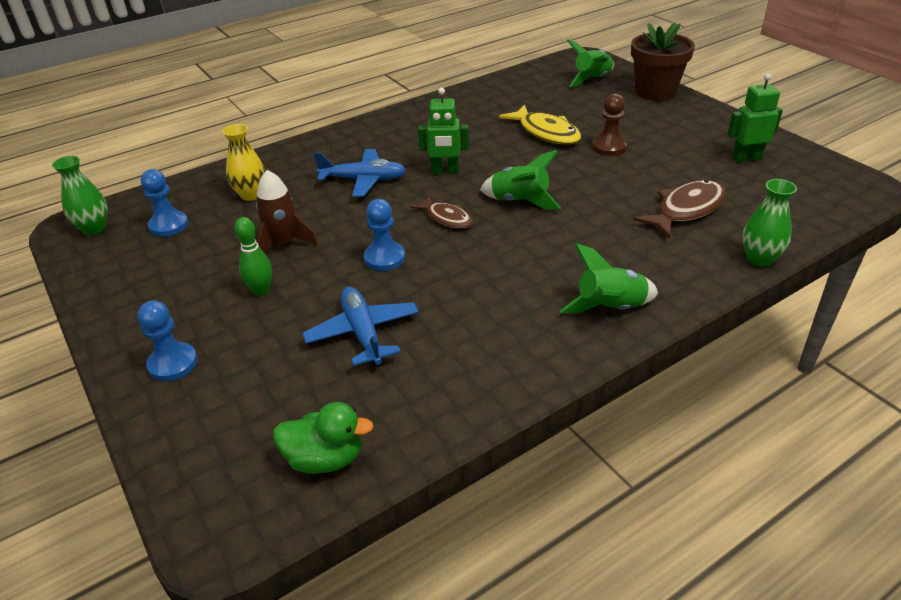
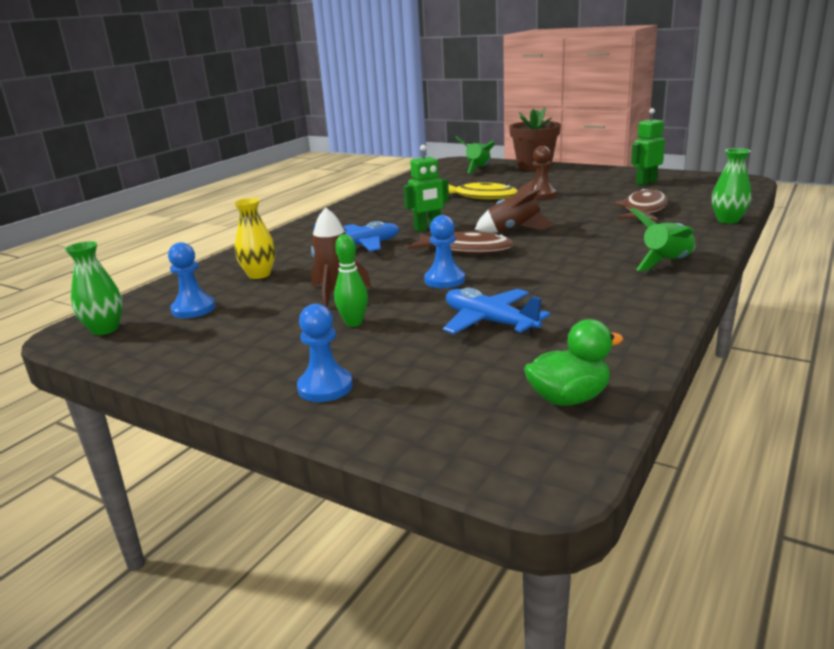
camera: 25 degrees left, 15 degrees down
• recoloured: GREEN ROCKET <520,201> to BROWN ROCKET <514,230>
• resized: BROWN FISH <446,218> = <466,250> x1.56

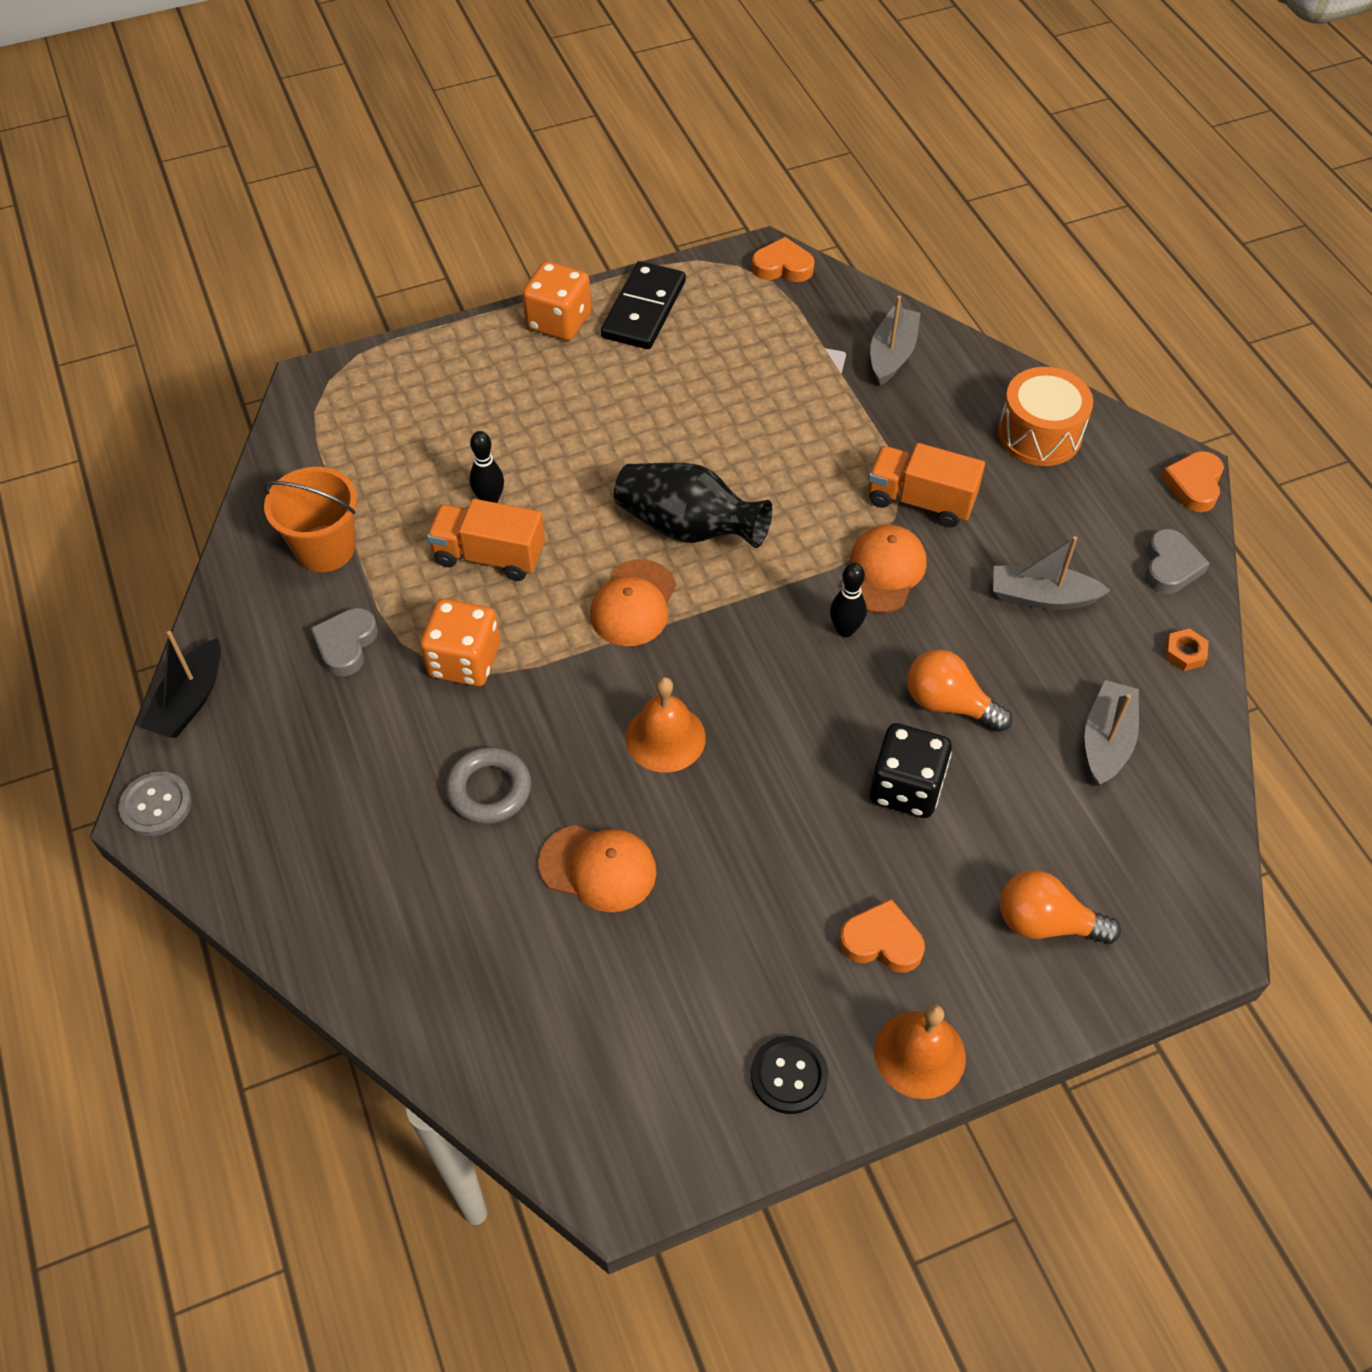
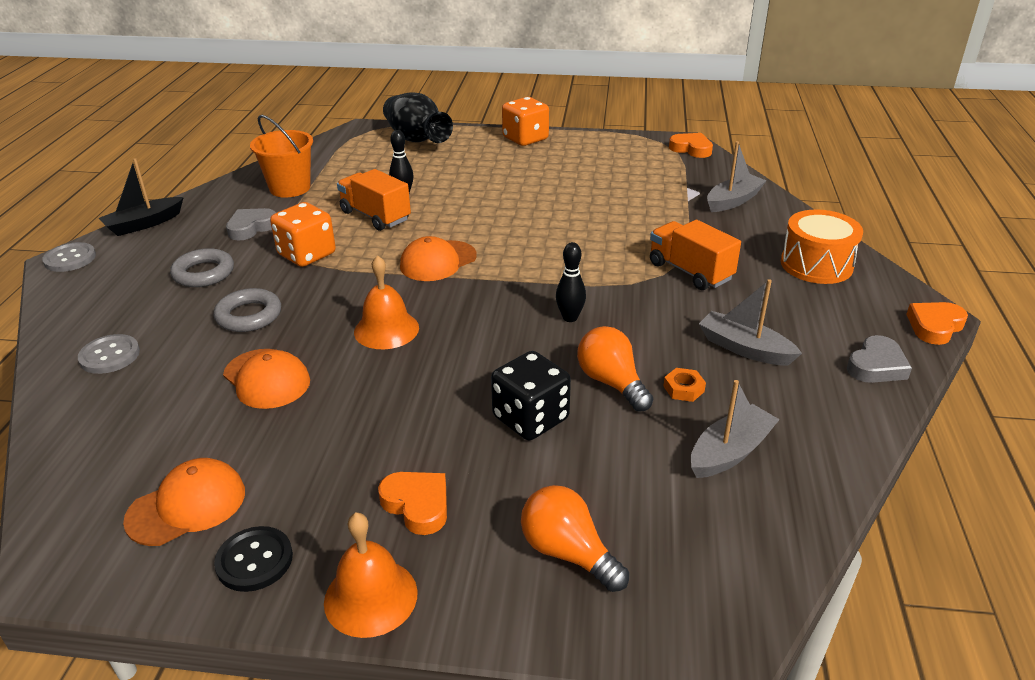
camera: 30 degrees right, 20 degrees down
• removed: BLACK DOMINO <644,310>
• added: GREY BUTTON <110,356>
• added: GREY RING <203,273>
• moved: BLACK VASE <688,528> to <416,139>
• moved: ORANGE CAP <883,571> to <187,506>
• moved: ORANGE NUT <1184,653> to <683,389>

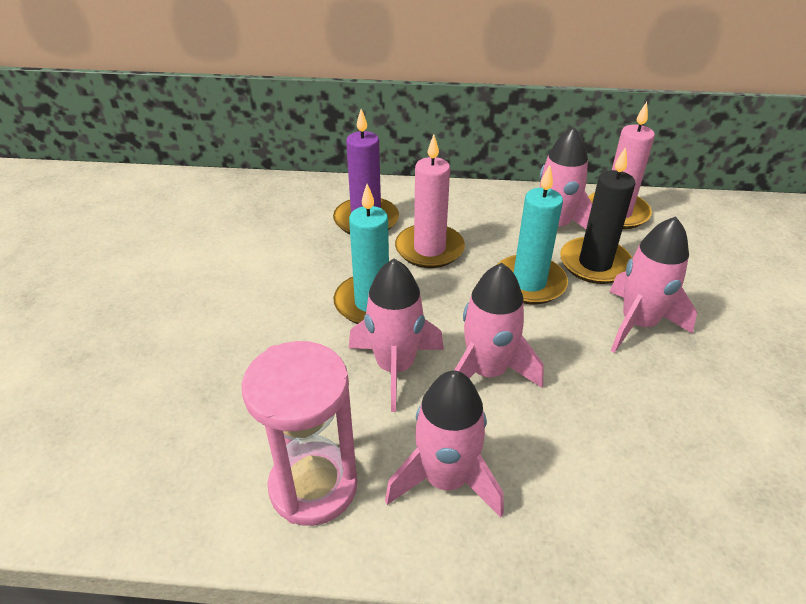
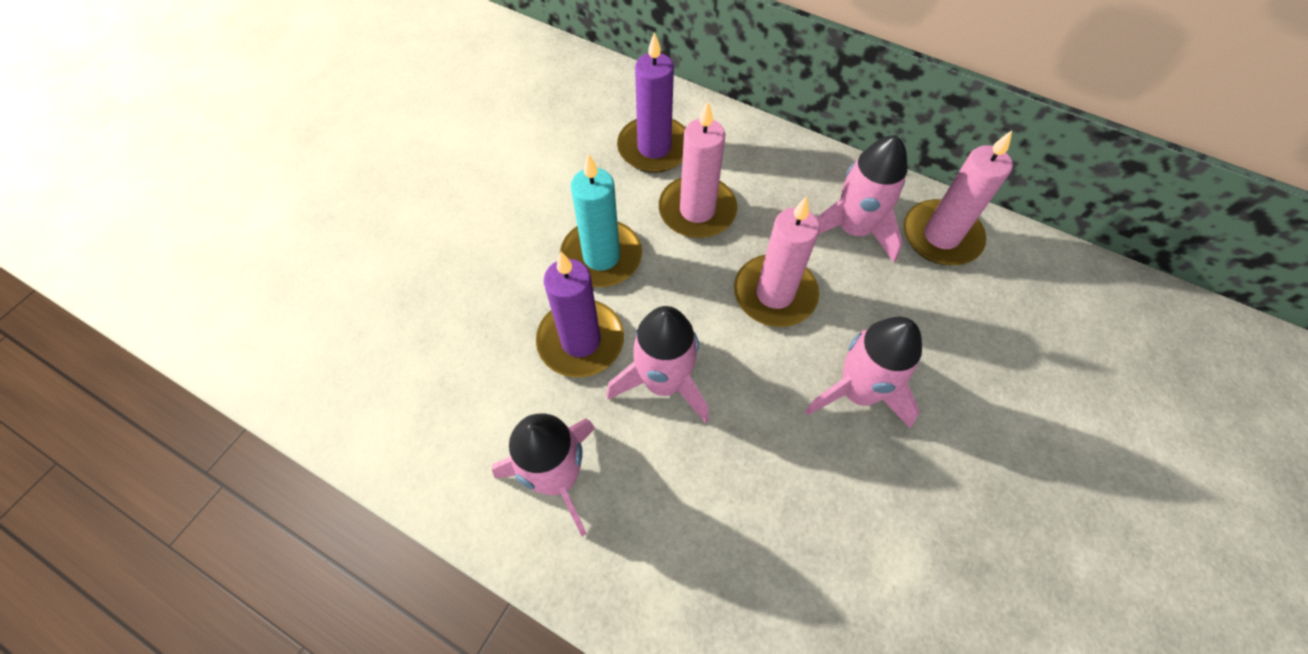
camera: 25 degrees right, 20 degrees up
• removed: PINK HOURGLASS <313,486>
• removed: BLACK CANDLE <595,264>
• replaced: PINK ROCKET <395,367> to PURPLE CANDLE <581,341>
• recoloured: TURQUOISE CANDLE <529,283> to PINK CANDLE <775,294>

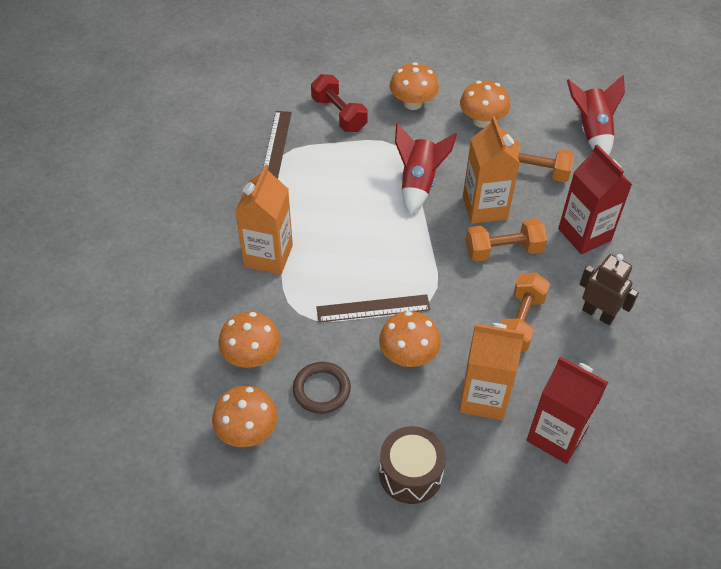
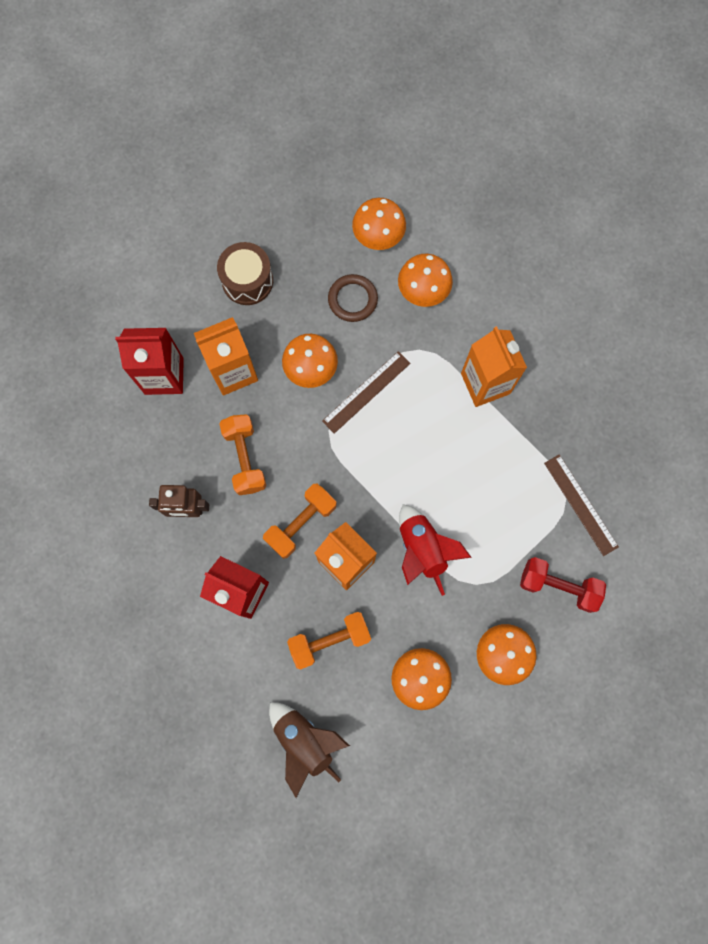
camera: 145 degrees right, 25 degrees up
• recoloured: RED ROCKET <592,132> to BROWN ROCKET <305,740>

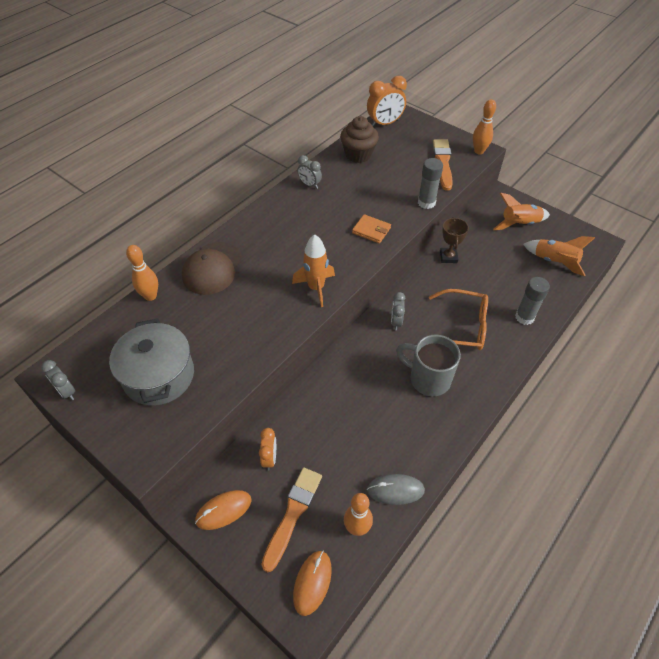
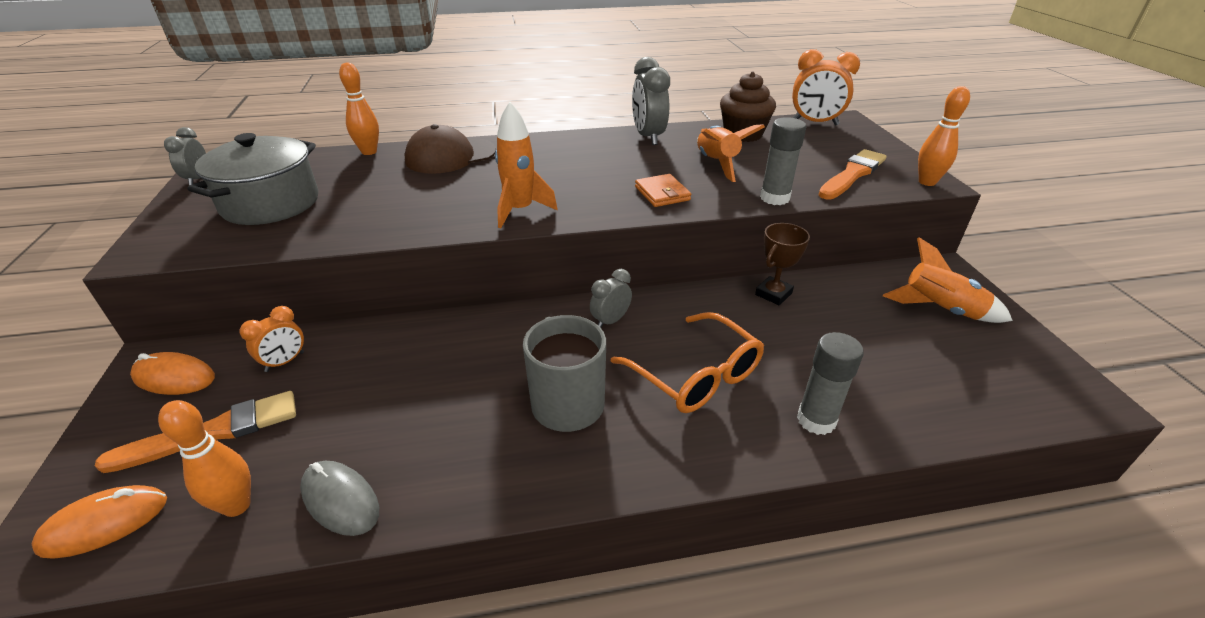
camera: 40 degrees right, 15 degrees down
• moved: ORANGE ROCKET <554,262> to <716,163>
• resized: GREY CLOCK <309,185> = <648,137> x1.69

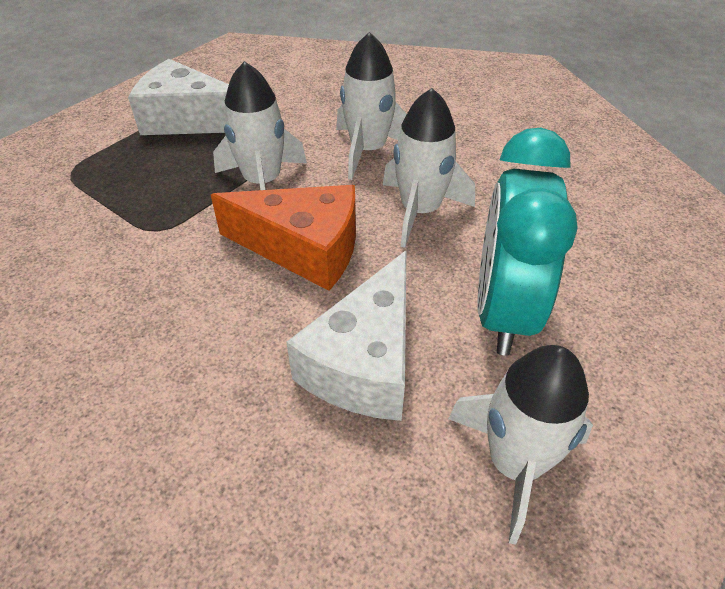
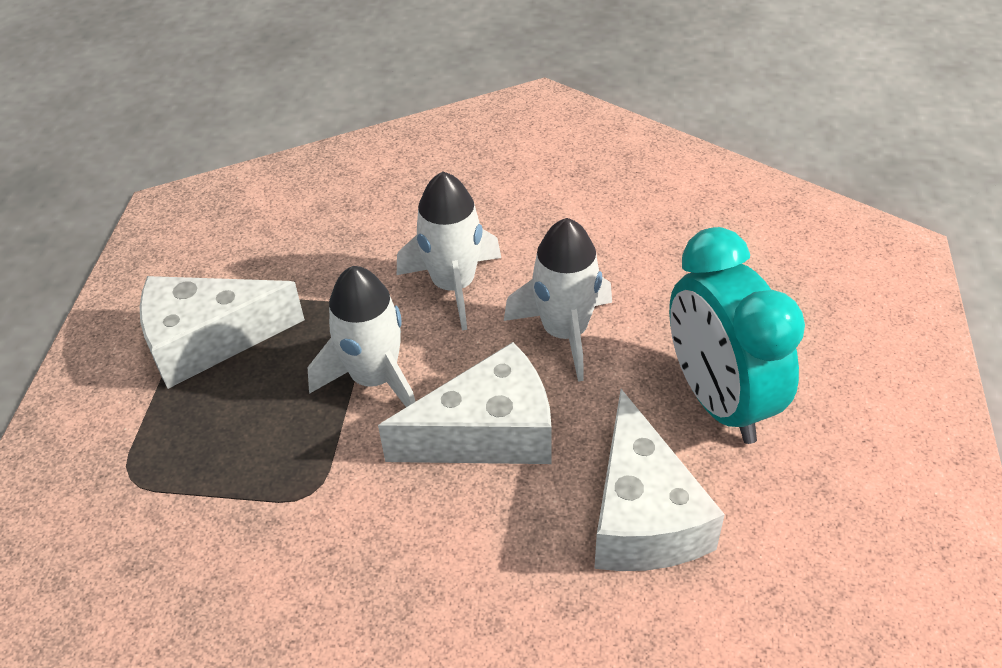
camera: 30 degrees left, 0 degrees up
• removed: WHITE ROCKET <514,463>
• recoloured: ORANGE CHEESE <304,249> to WHITE CHEESE <488,433>

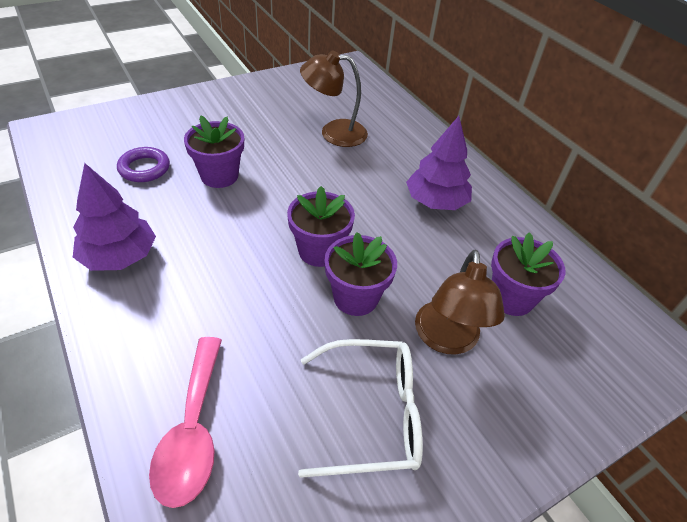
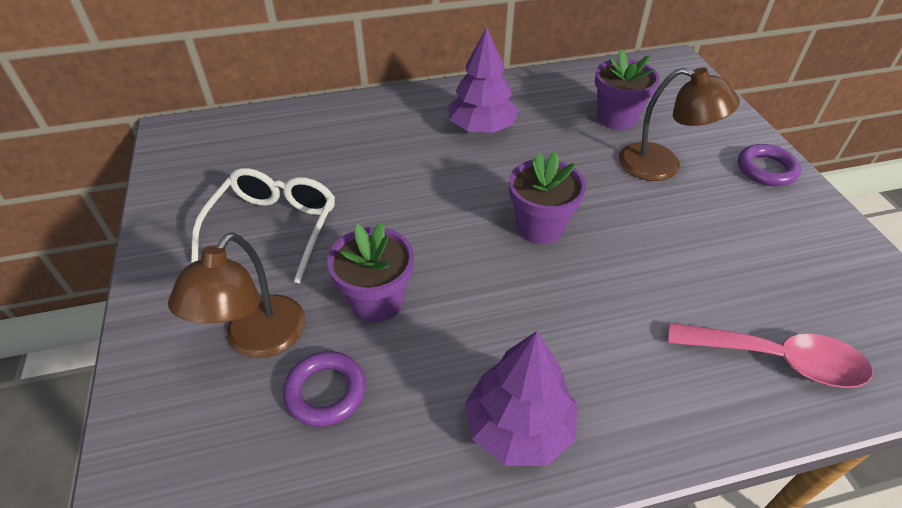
camera: 70 degrees left, 0 degrees up
• removed: PURPLE FLOWER POT <355,297>
• added: PURPLE RING <766,169>
• moved: WHITE GLASSES <372,414> to <274,227>
• moved: BROWN LAMP <334,133> to <257,340>

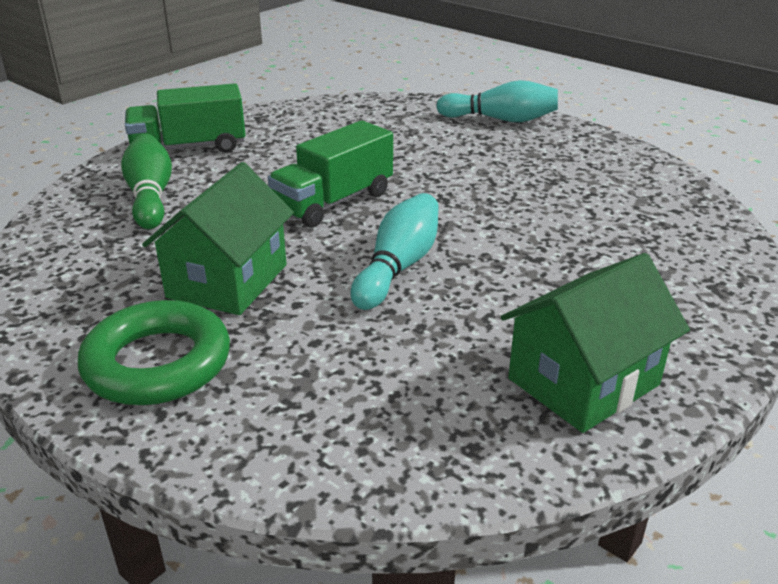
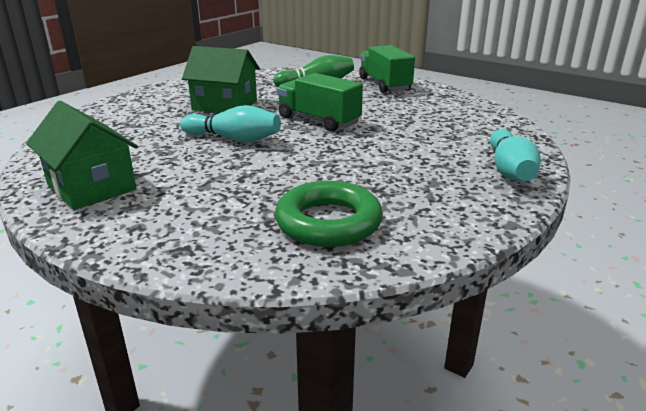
camera: 85 degrees right, 5 degrees down
• moved: GREEN RING <157,363> to <328,222>

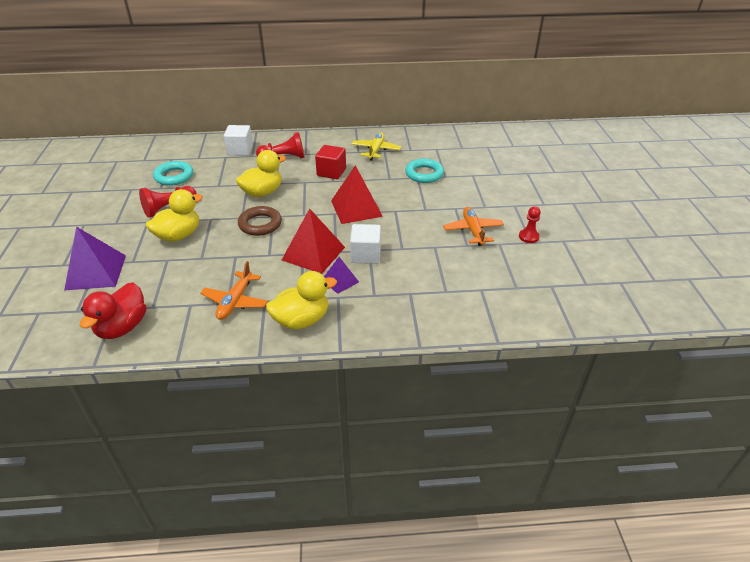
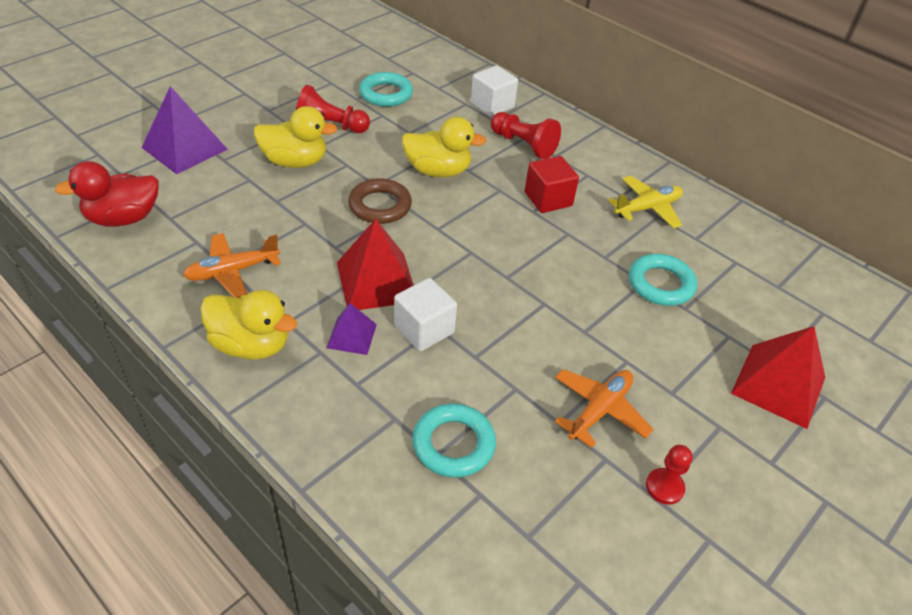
camera: 45 degrees right, 5 degrees up
• added: TURQUOISE RING <453,444>
• moved: RED PYRAMID <356,208> to <778,385>

